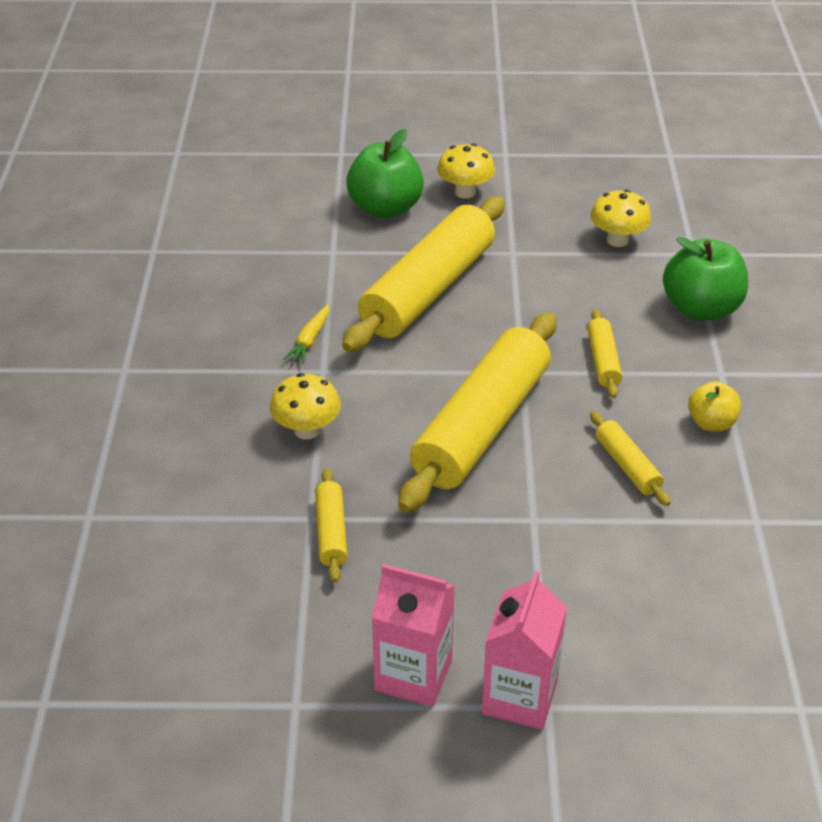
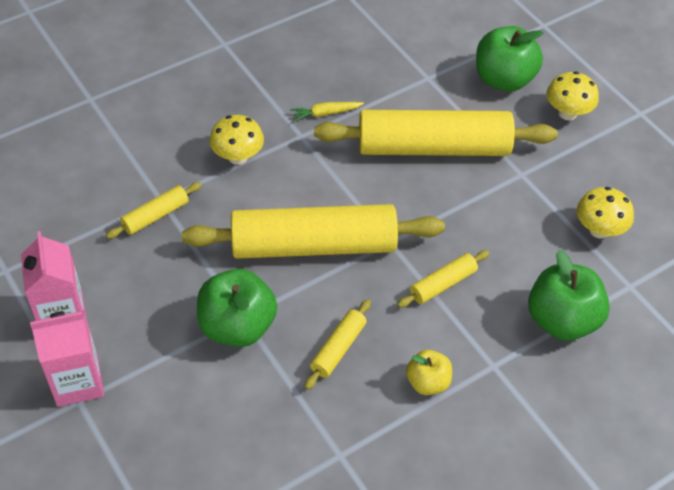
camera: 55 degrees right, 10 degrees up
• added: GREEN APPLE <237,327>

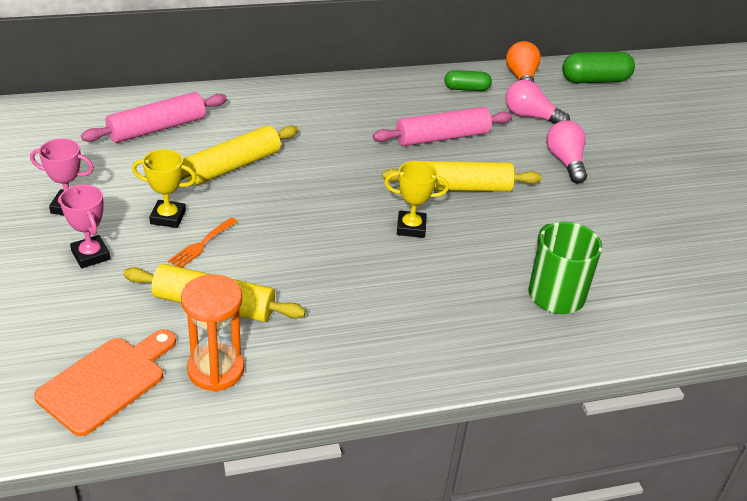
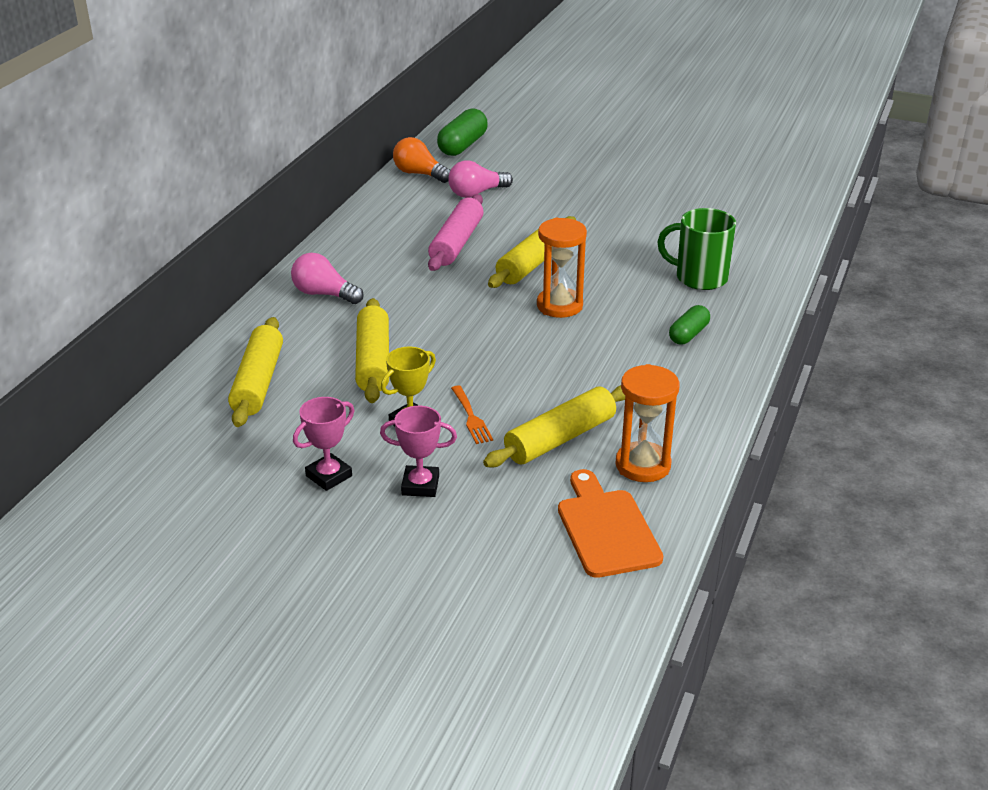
camera: 50 degrees left, 5 degrees down
• moved: GREEN CAPSULE <466,89> to <688,334>
• moved: PINK LIGHT BULB <565,162> to <324,294>
• replaced: YELLOW TROPHY <411,227> to ORANGE HOURGLASS <559,305>
• recoloured: PINK ROLLING PIN <157,128> to YELLOW ROLLING PIN <258,382>

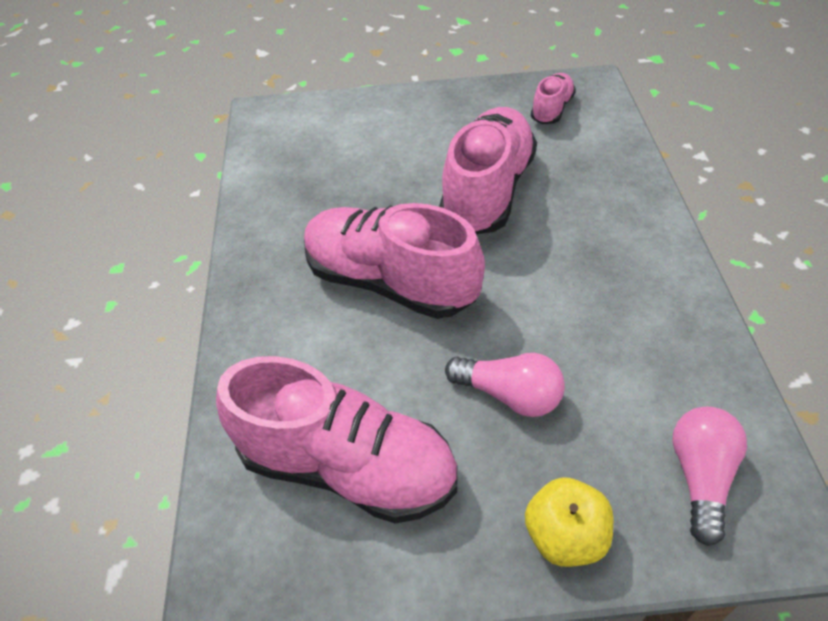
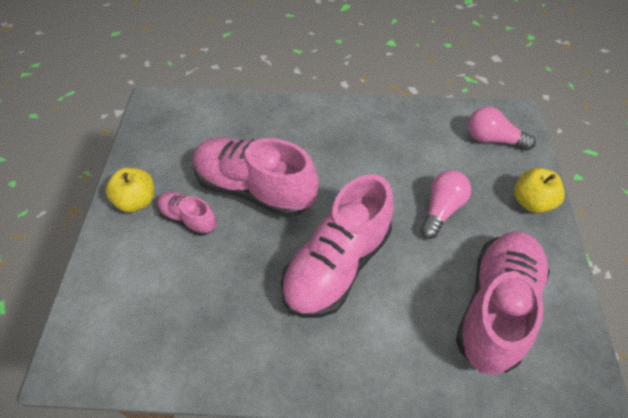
camera: 85 degrees left, 5 degrees up
• added: YELLOW APPLE <137,201>
• moved: PINK SHOE <551,109> to <188,219>

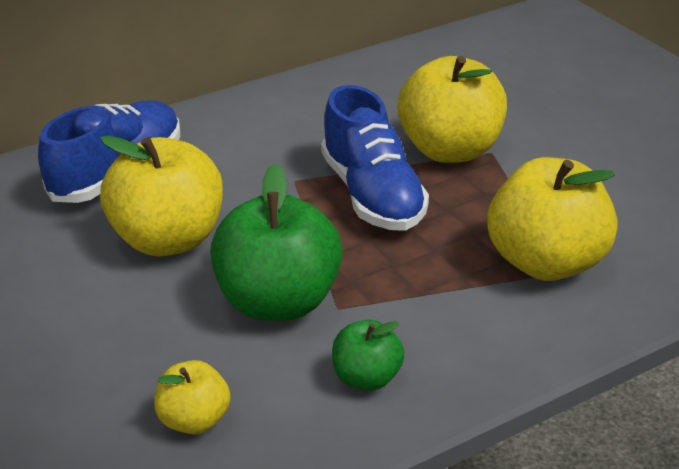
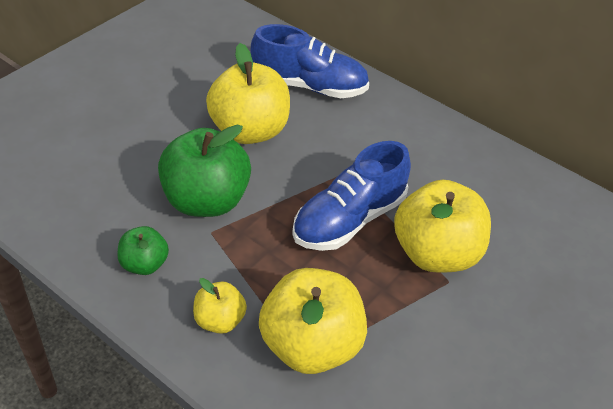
camera: 65 degrees right, 10 degrees up
• moved: YELLOW APPLE <195,420> to <219,320>

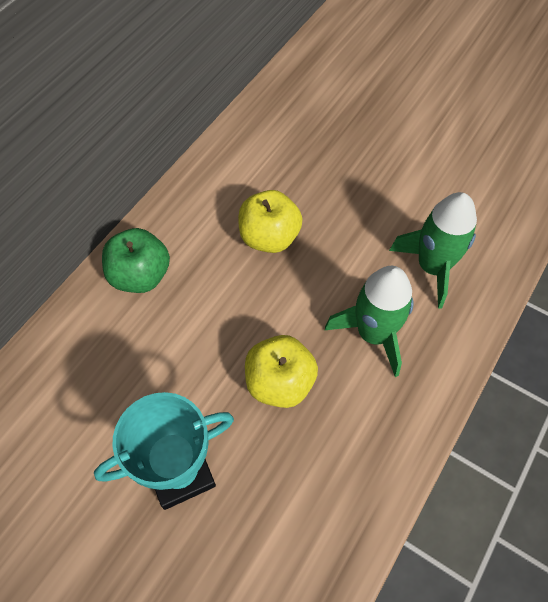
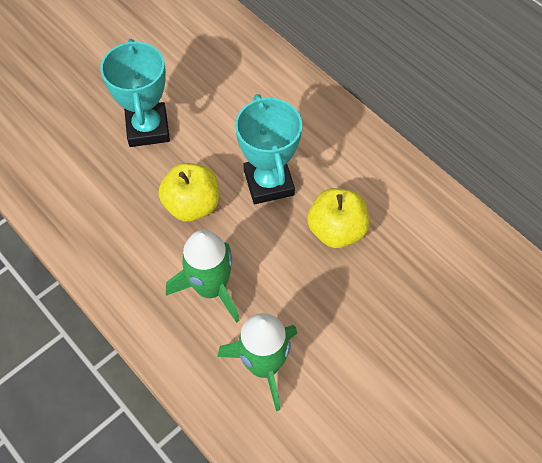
camera: 105 degrees right, 0 degrees up
• removed: GREEN APPLE <140,276>
• added: TURQUOISE TROPHY <268,183>

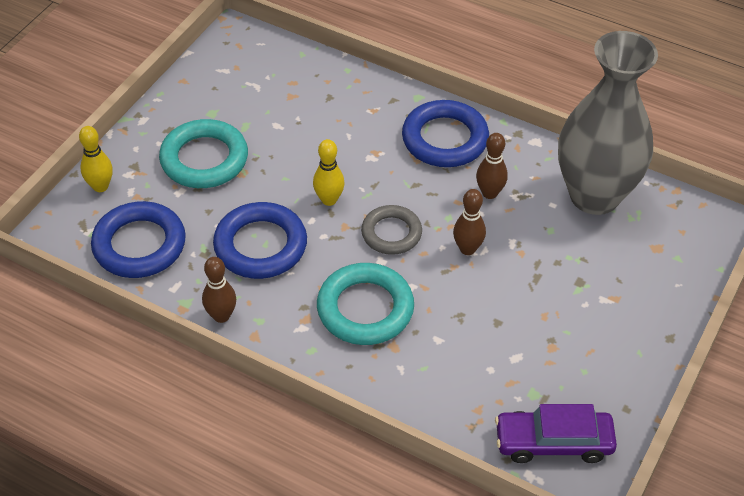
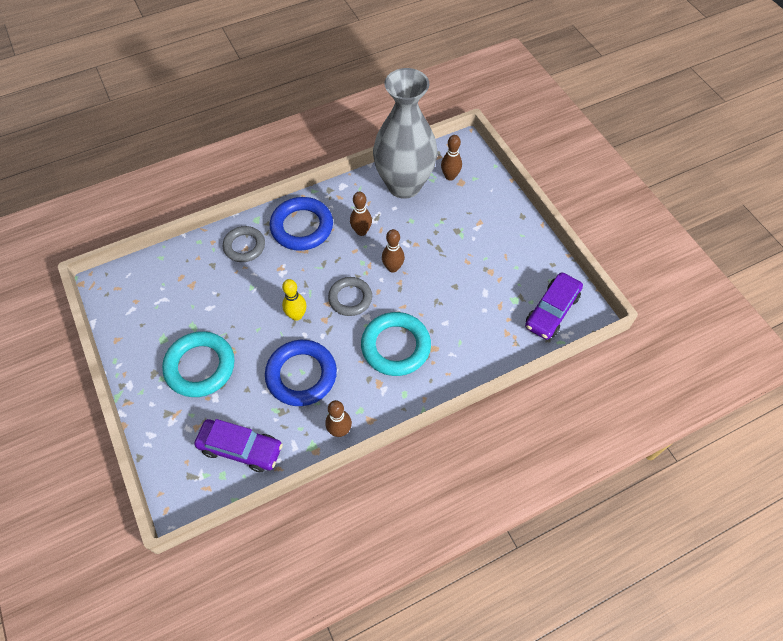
camera: 55 degrees left, 10 degrees up
• removed: YELLOW BOWLING PIN <100,186>
• added: GREY RING <244,246>
• added: BROWN BOWLING PIN <450,176>
• replaced: BLUE RING <139,245> to PURPLE CAR <240,448>

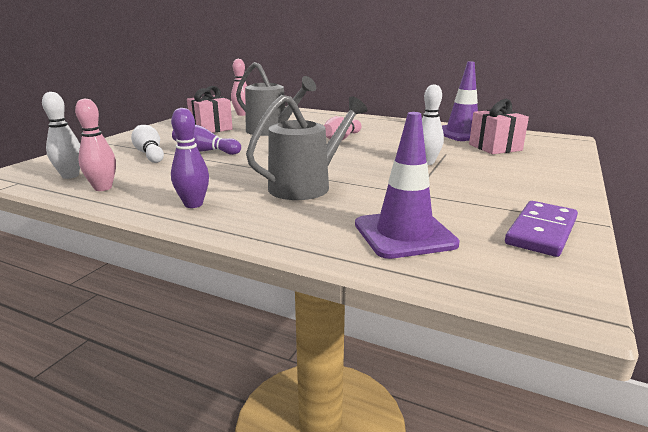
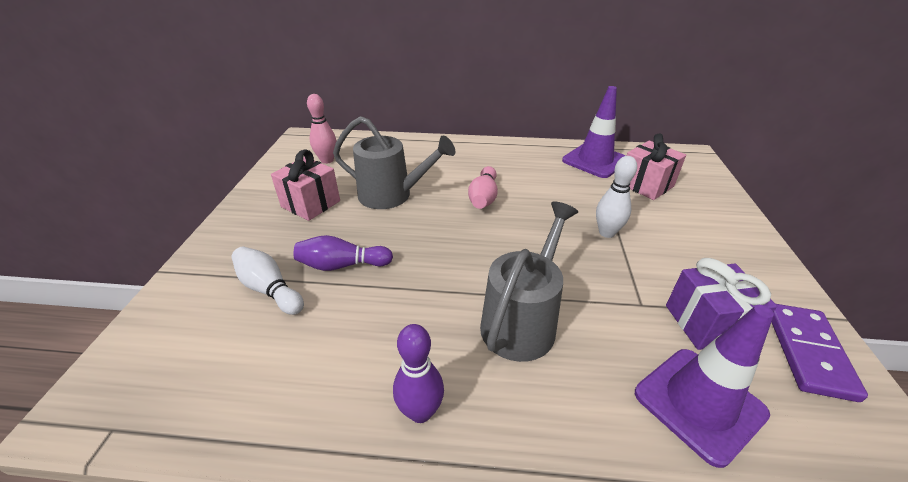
camera: 20 degrees left, 15 degrees up
• removed: WHITE BOWLING PIN <70,176>
• removed: PINK BOWLING PIN <103,188>
• added: PURPLE GIFT <706,323>

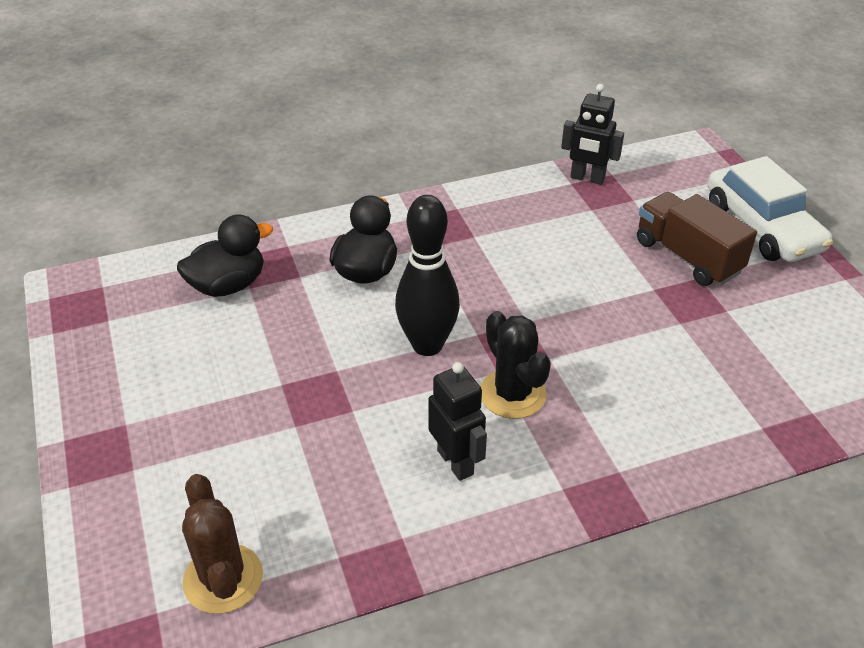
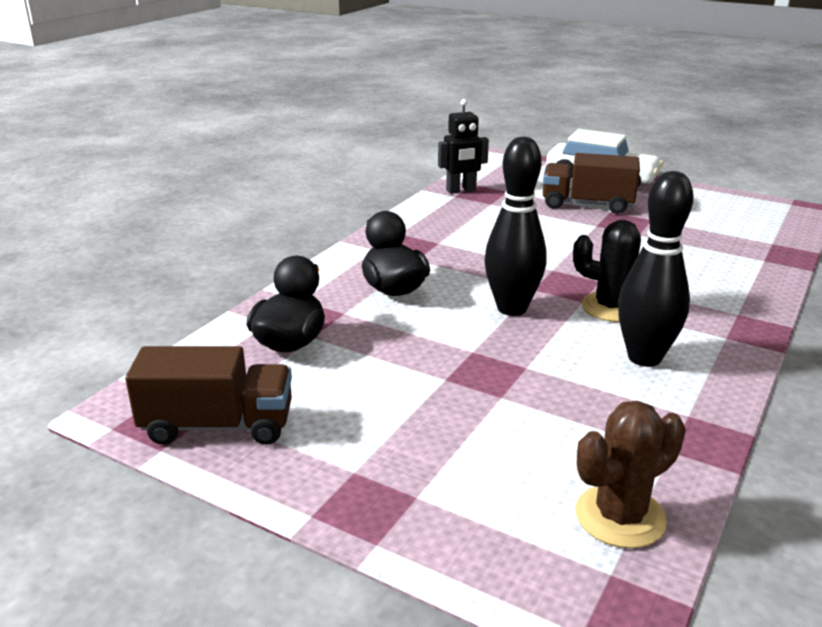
camera: 40 degrees left, 15 degrees down
• added: BROWN TRUCK <218,426>
• replaced: BLACK ROBOT <456,462> to BLACK BOWLING PIN <644,358>
• turned: BROWN CACTUS <223,579> = <620,517> 60 degrees counterclockwise

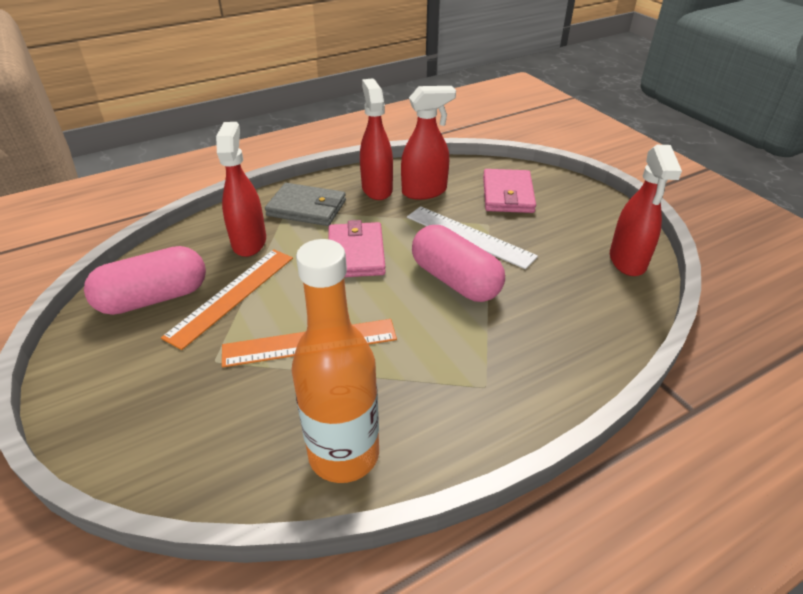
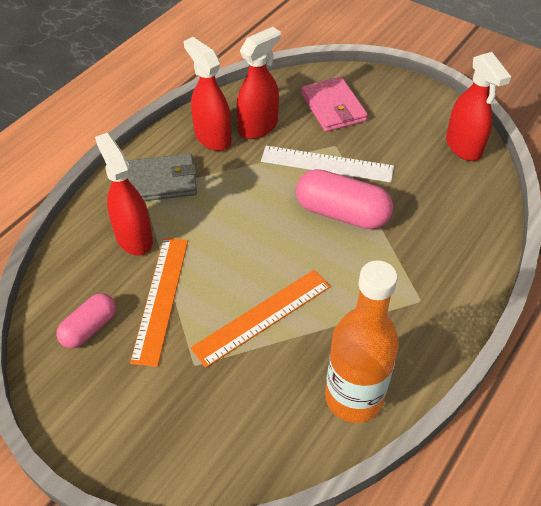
camera: 25 degrees left, 10 degrees up
• removed: PINK WALLET <356,253>
• resized: PINK CAPSULE <154,298> = <89,328> x0.61

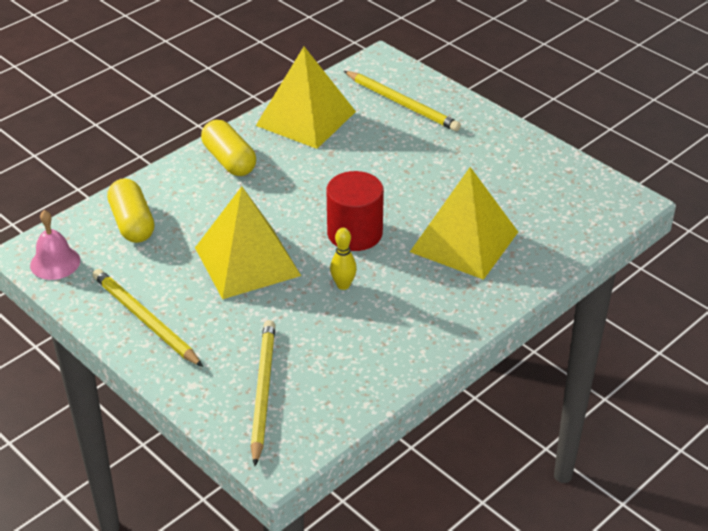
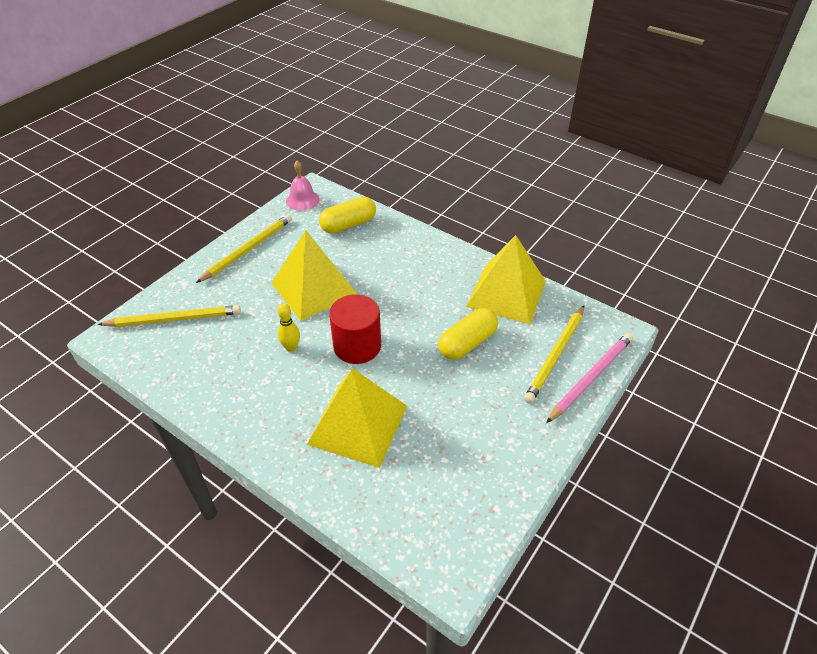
camera: 80 degrees right, 5 degrees up
• added: PINK PENCIL <591,377>
• moved: YELLOW CAPSULE <229,160> to <467,343>

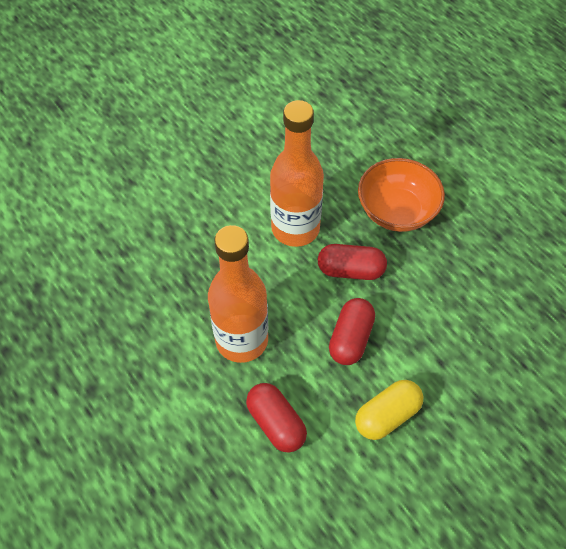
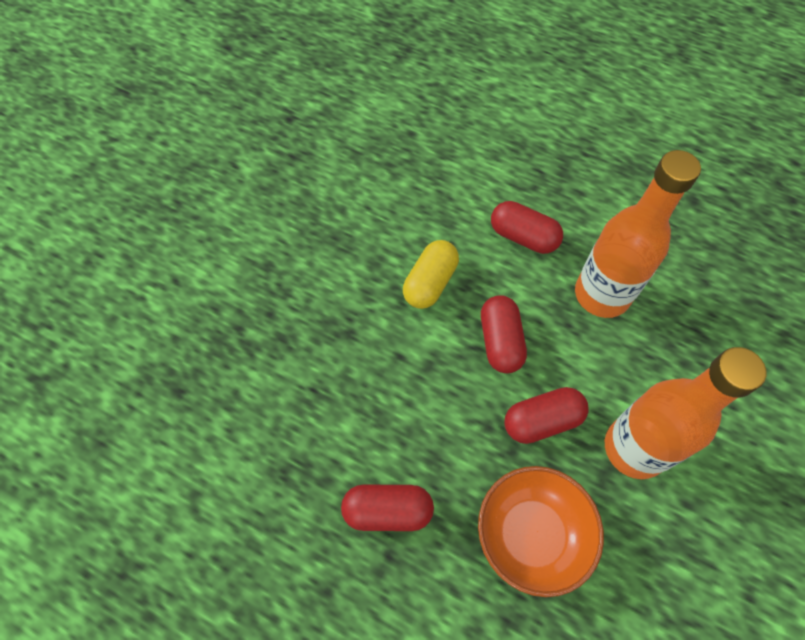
camera: 155 degrees right, 5 degrees up
• added: RED CAPSULE <388,511>

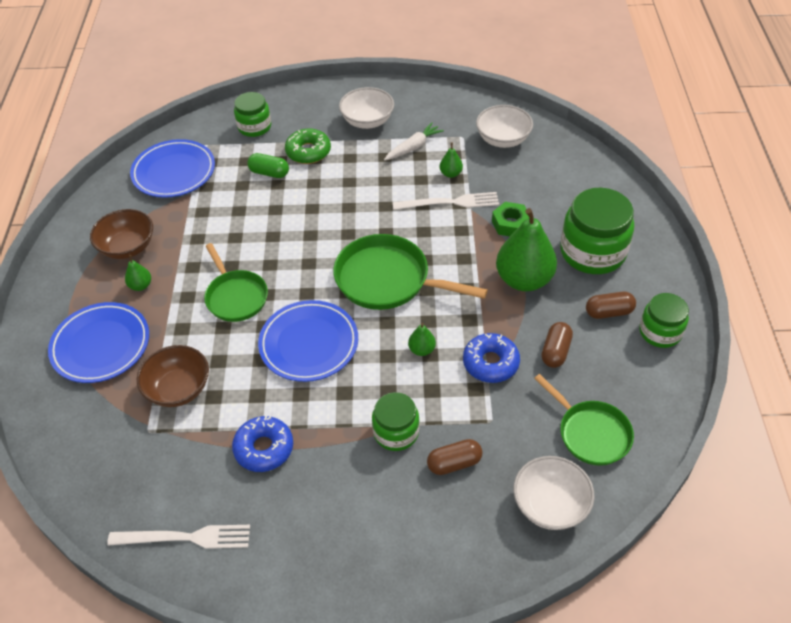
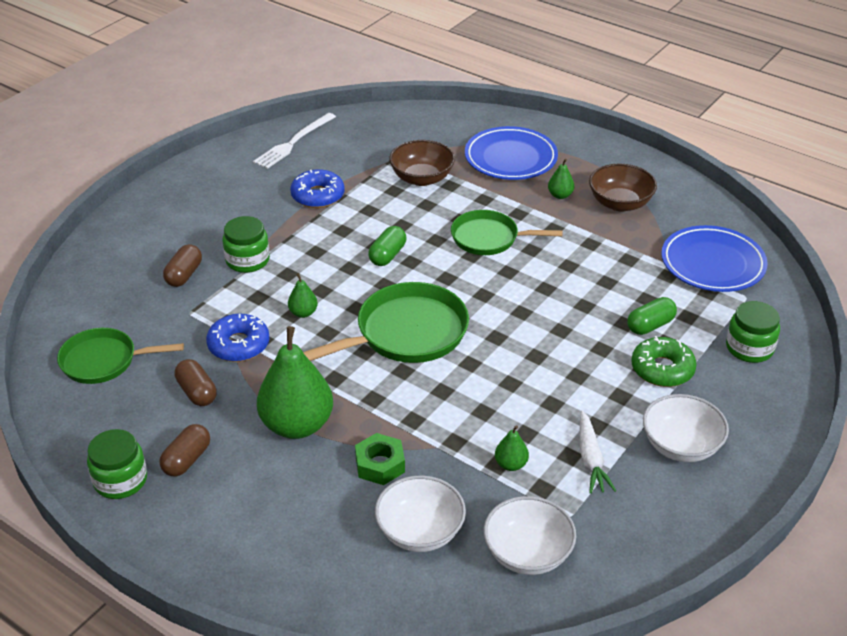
camera: 125 degrees right, 10 degrees down
• removed: WHITE FORK <450,202>
• removed: GREEN JAR <592,252>
• moved: WHITE BOWL <550,504> to <420,532>
• replaced: BLUE PLATE <309,344> to GREEN CAPSULE <387,255>

